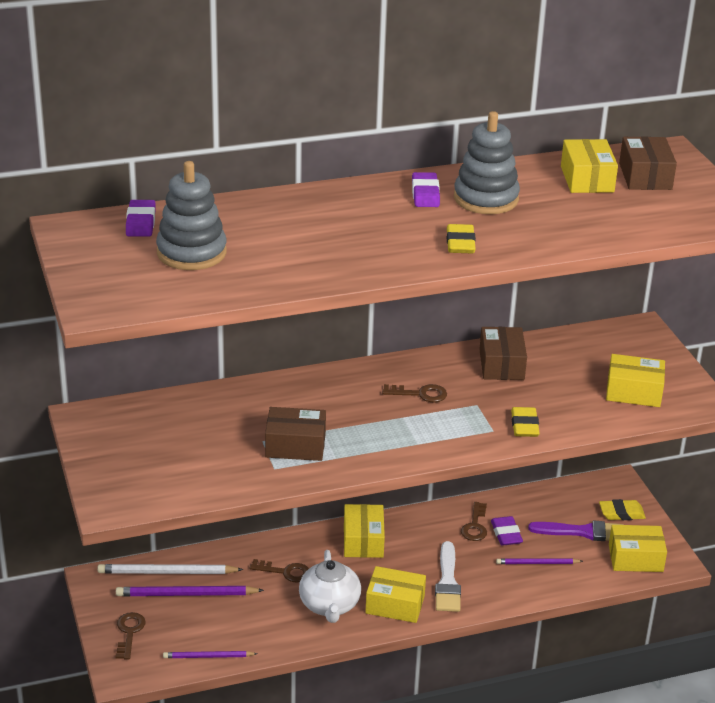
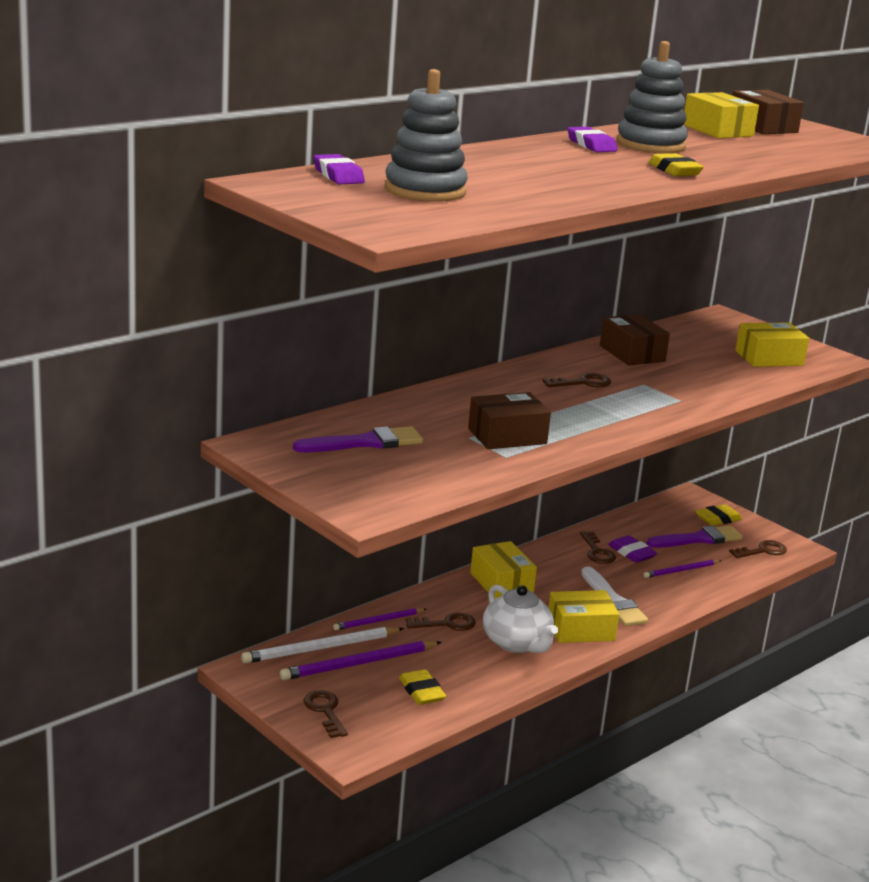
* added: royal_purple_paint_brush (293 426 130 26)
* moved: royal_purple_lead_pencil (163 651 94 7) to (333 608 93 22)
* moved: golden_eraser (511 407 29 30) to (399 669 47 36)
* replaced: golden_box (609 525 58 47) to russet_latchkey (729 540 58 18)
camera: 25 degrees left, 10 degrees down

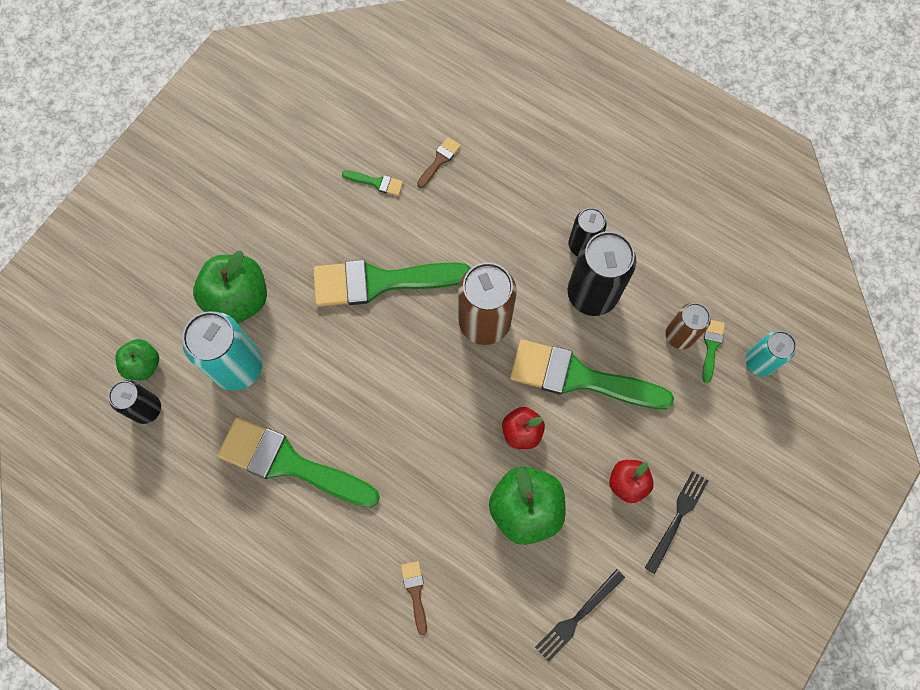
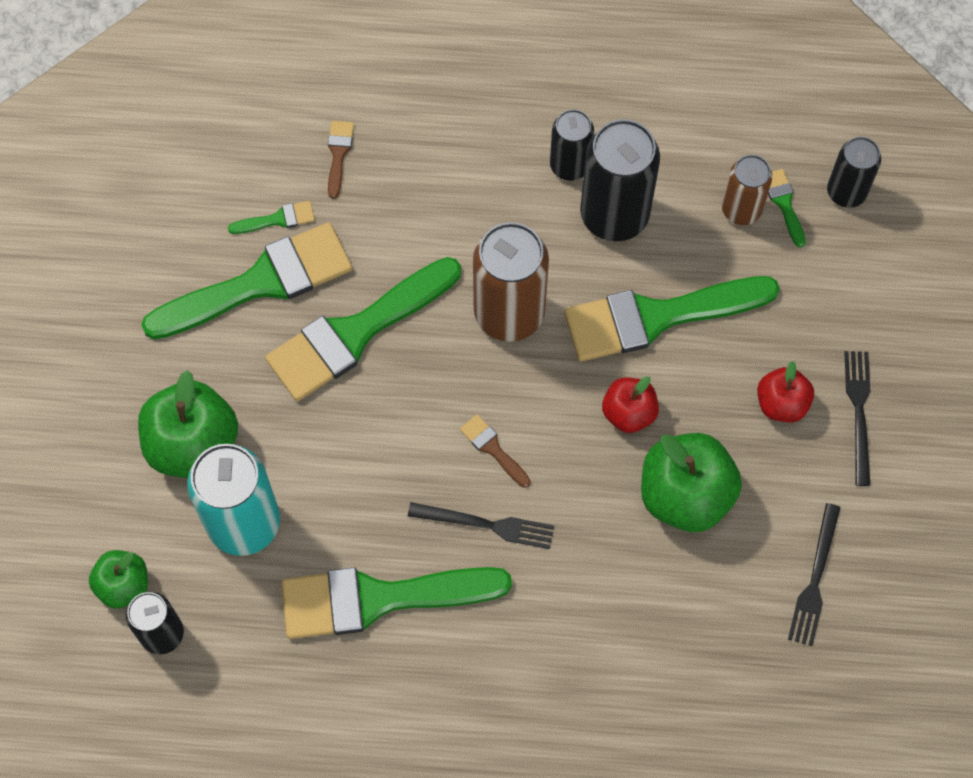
* added: emerald_paint_brush (141 222 211 117)
* added: jet-black_fork (408 502 146 47)
* moved: russet_paint_brush (401 561 26 74) to (460 414 71 74)
* recoloured: aqua_can (745 331 51 45) to jet-black_can (827 137 54 71)
camera: 30 degrees left, 5 degrees down

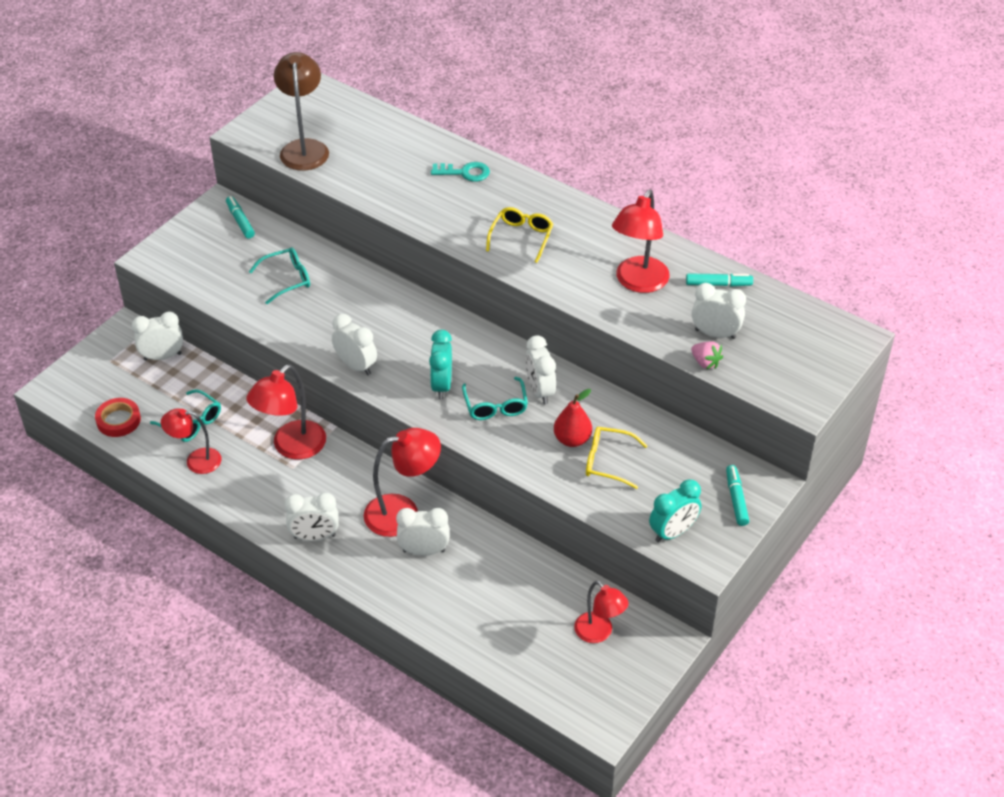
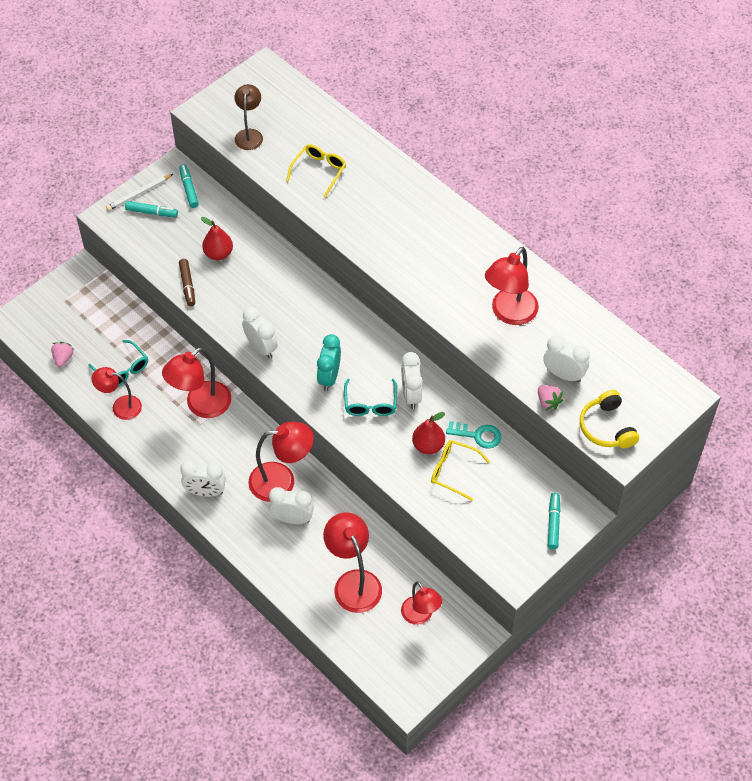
* removed: white_alarm_clock (132 311 51 49)
* removed: aqua_alarm_clock (649 479 52 63)
* added: white_lead_pencil (106 174 67 37)
* added: russet_felt_pen (179 259 16 47)
* added: crimson_reading_lamp (323 512 59 101)
* added: golden_headphones (580 390 59 58)
* moved: aqua_latchkey (431 162 59 20) to (446 421 55 28)
* moved: golden_glasses (486 207 67 56) to (286 144 60 53)
* moved: aqua_felt_pen (686 273 67 14) to (125 201 53 16)
* replaced: crimson_tape (95 398 46 39) to rosy_strawberry (51 342 23 25)
* replaced: aqua_glasses (249 248 61 56) to crimson_pear_fruit (201 217 32 43)
* resized: russet_reading_lamp (274 52 55 119) = (235 84 28 66) x0.65
camera: 10 degrees right, 10 degrees up

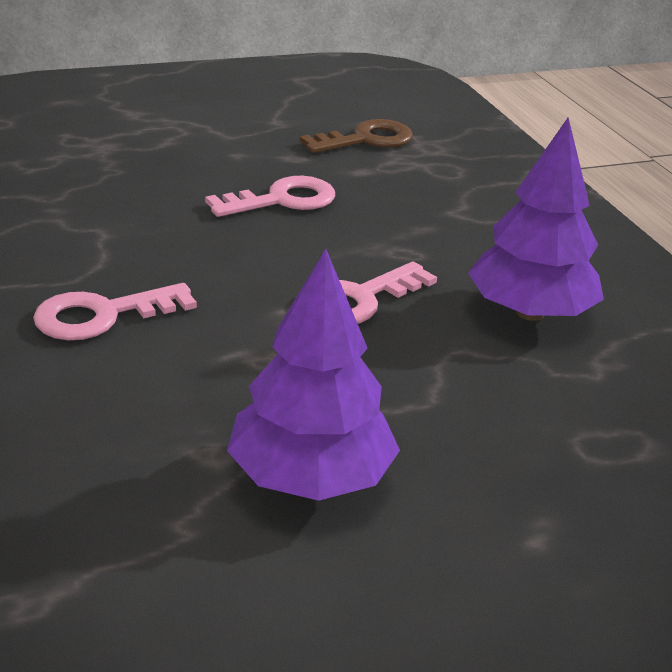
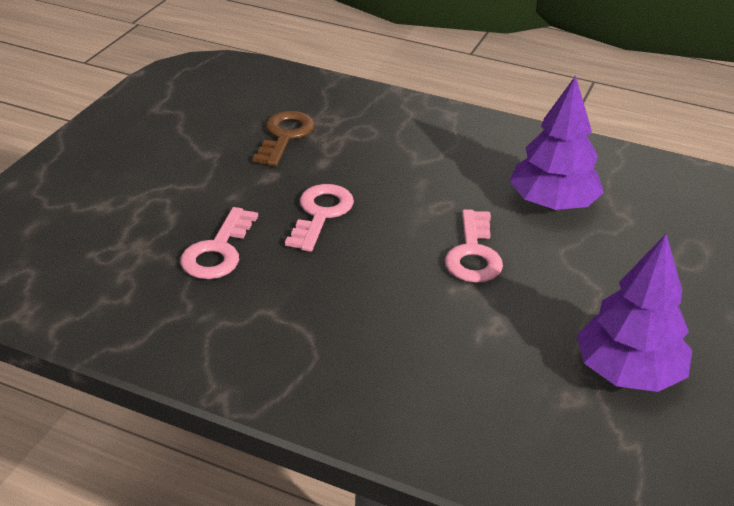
* moved: rosy_latchkey (33 283 164 57) to (180 207 78 72)
camera: 45 degrees left, 5 degrees up

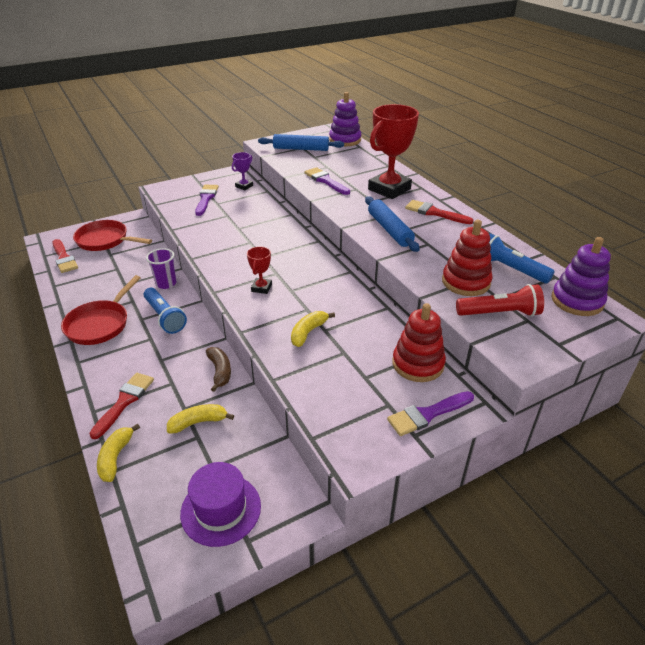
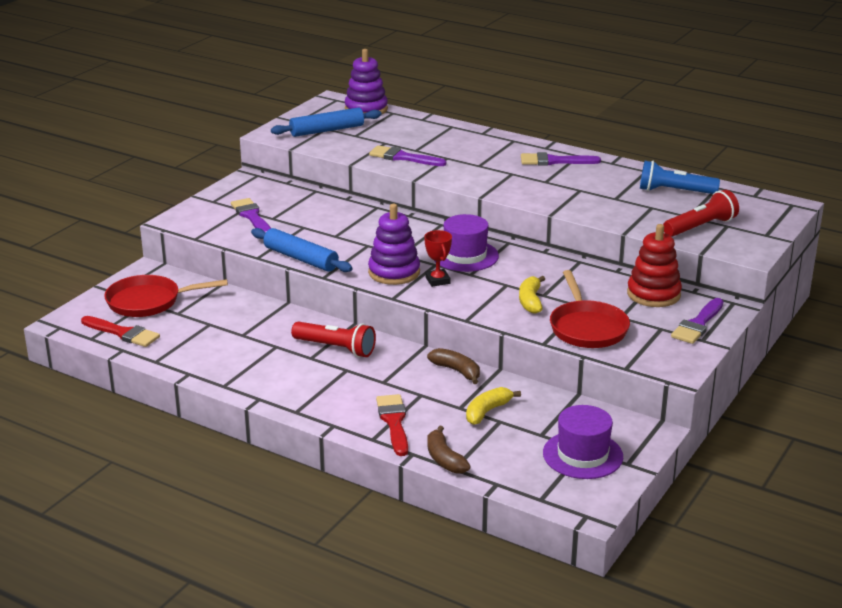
* removed: royal_purple_tumbler (146 248 30 41)
* removed: royal_purple_trophy (232 152 21 38)
* removed: crimson_trophy (368 104 51 95)
* removed: crimson_stacking_rings (442 220 51 76)
* added: royal_purple_hat (434 214 65 58)
* moved: crimson_pan (61 275 80 70) to (550 270 80 78)
* moved: blue_dough_roller (365 196 55 56) to (251 228 102 44)
* moved: royal_purple_stacking_rings (552 237 59 79) to (368 204 52 81)
* recoloured: golden_banana_fruit (97 423 43 59) to russet_banana_fruit (427 426 44 48)
* recoloured: blue_torch (144 288 43 46) to crimson_torch (291 322 85 35)
* recoloured: crimson_paint_brush (405 200 68 24) to royal_purple_paint_brush (521 152 80 13)
camera: 30 degrees left, 10 degrees down

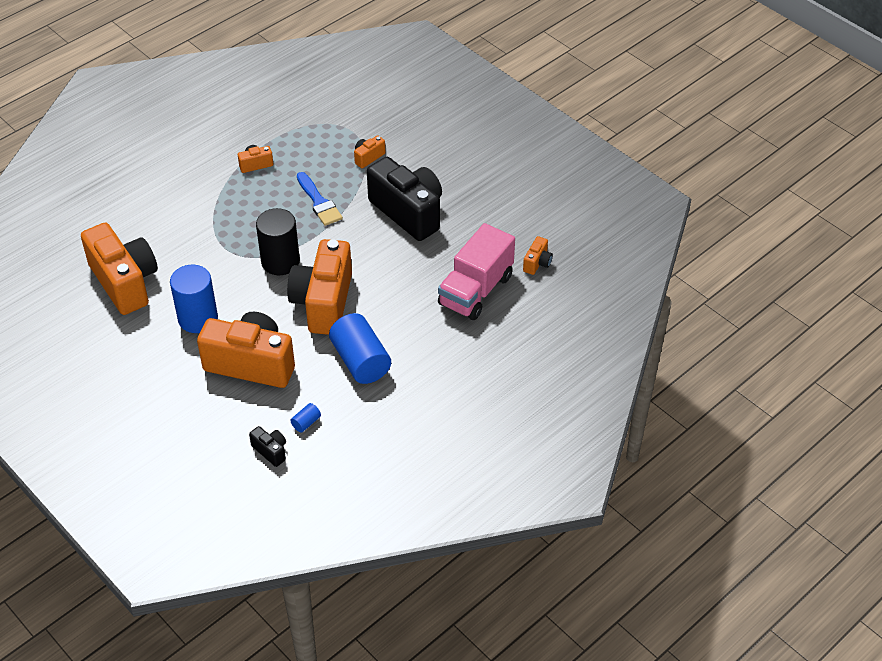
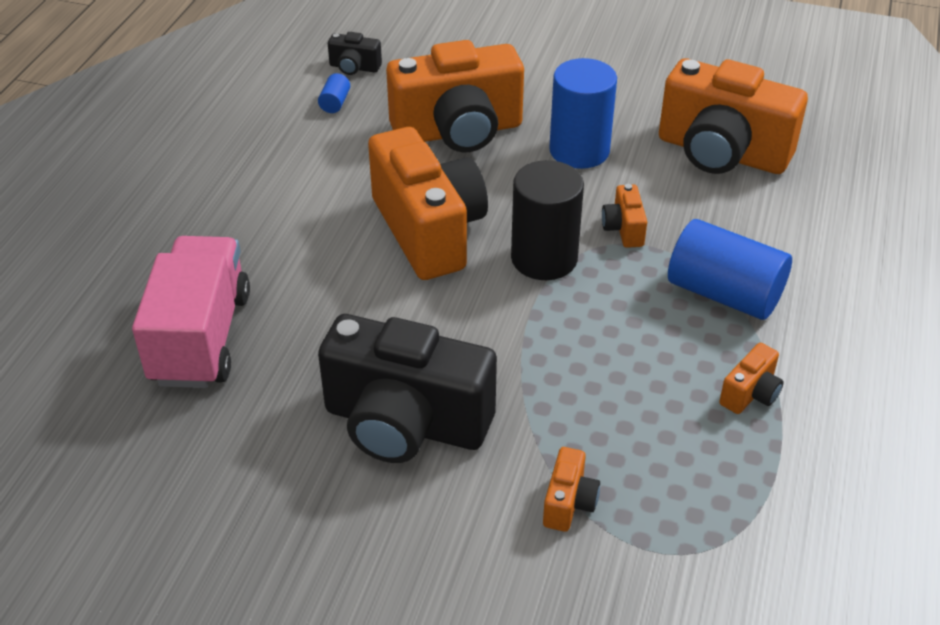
* removed: blue_paint_brush (297 172 46 54)
* moved: blue_cylinder (329 313 62 71) to (668 219 124 101)
* moved: orange-coloured_compact_camera (523 236 30 39) to (602 184 45 64)
camera: 150 degrees right, 5 degrees down

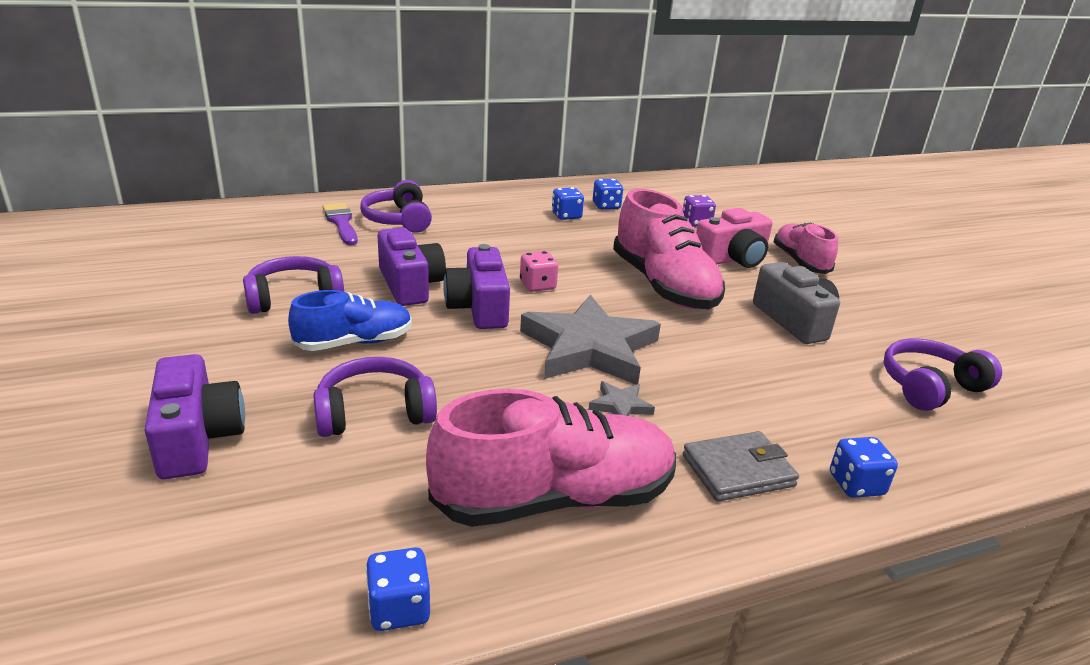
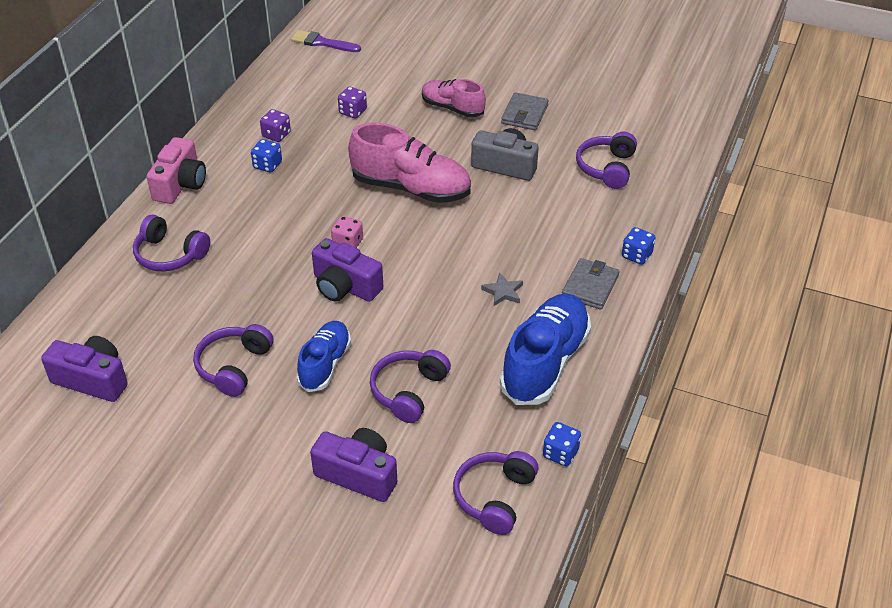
* removed: grey_star (520 295 141 90)
* added: royal_purple_headphones (453 451 85 84)
* added: grey_wallet (501 92 47 38)
* moved: royal_purple_paint_brush (323 203 35 42) to (291 30 70 22)
* moved: royal_purple_compact_camera (378 228 68 78) to (41 336 87 66)
* moved: rosy_compact_camera (696 208 77 60) to (147 137 59 67)
* recoloured: rosy_shoe (426 389 250 138) to blue_shoe (500 293 91 112)
* recoloured: blue_die (593 179 30 30) to royal_purple_die (260 109 31 33)
camera: 45 degrees left, 15 degrees up

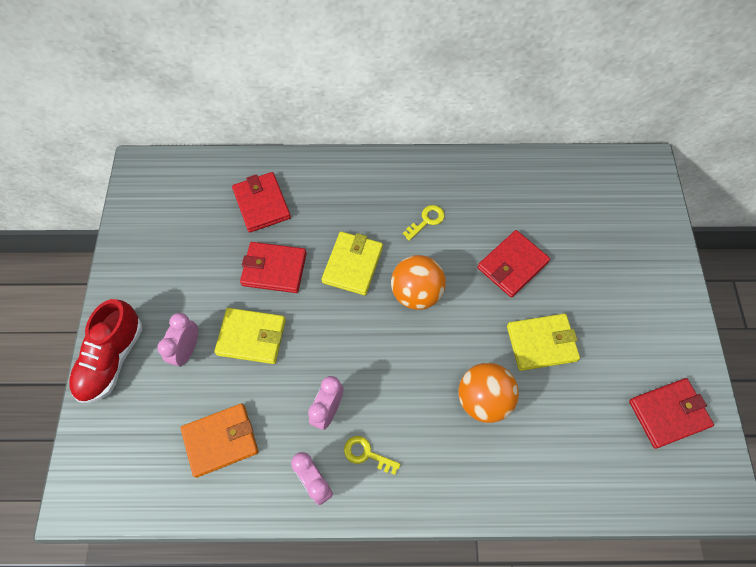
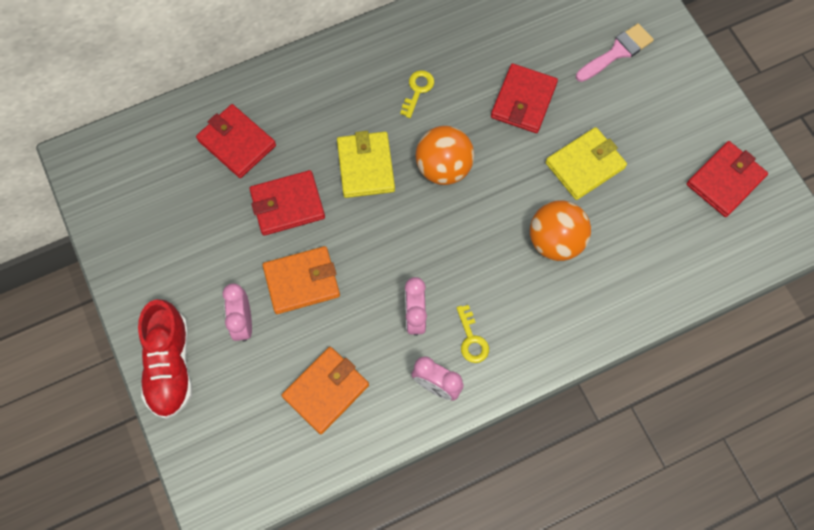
* added: rosy_paint_brush (576 23 78 59)
* recoloured: golden_wallet (214 308 72 56) to orange-coloured_wallet (263 246 77 68)
* turned: golden_latchkey (344 436 57 39) = (456 305 33 58) 105 degrees counterclockwise
camera: 25 degrees left, 5 degrees up

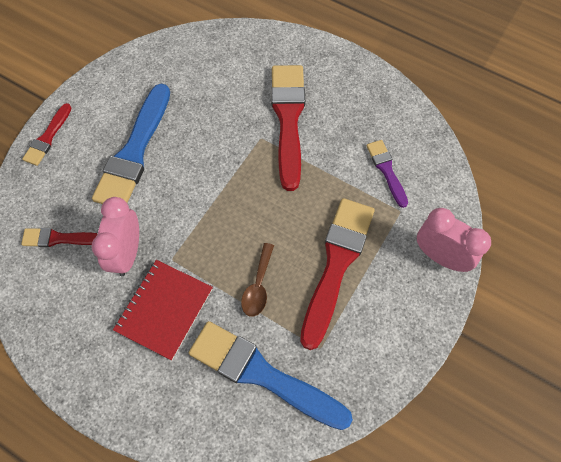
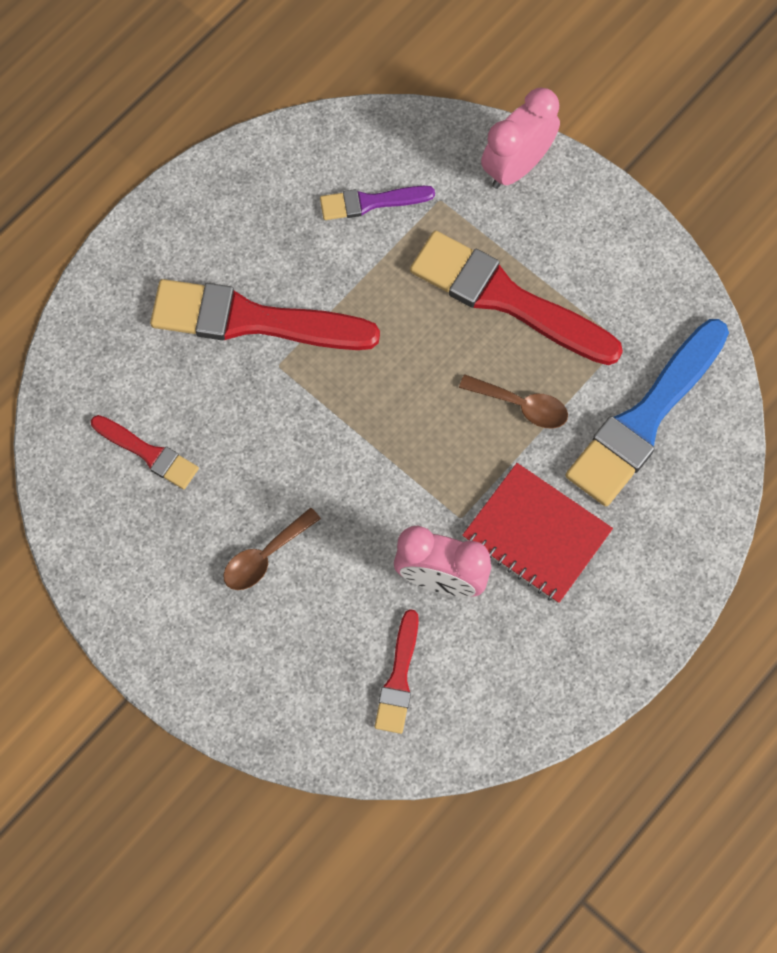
* moved: crimson_paint_brush (22 103 50 63) to (91 415 108 74)
* replaced: blue_paint_brush (92 84 78 120) to russet_tablespoon (223 508 98 82)
camera: 80 degrees left, 5 degrees up

